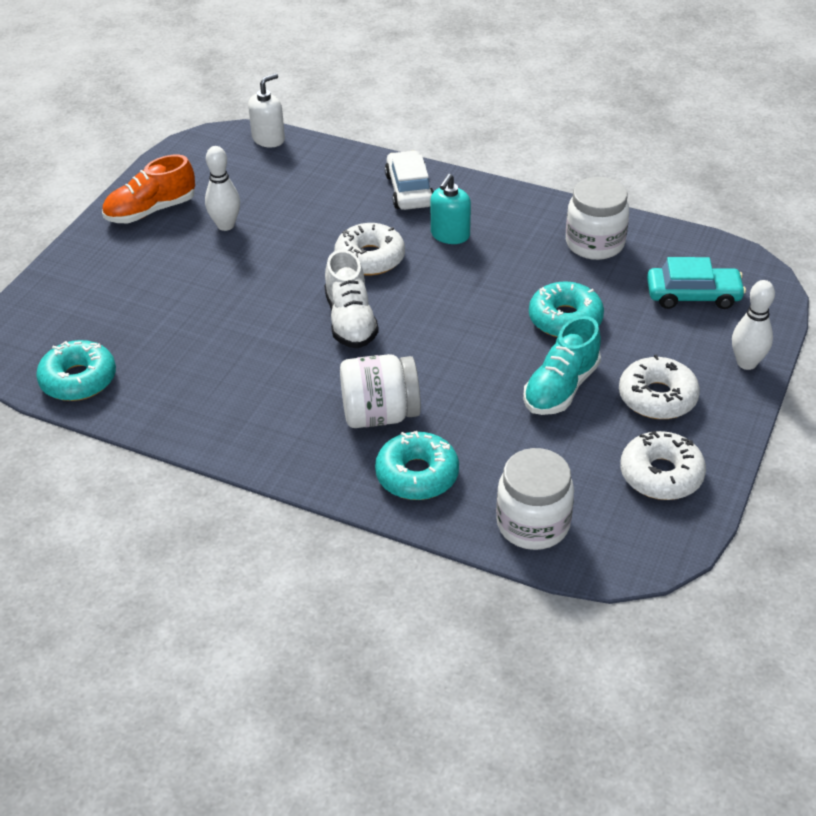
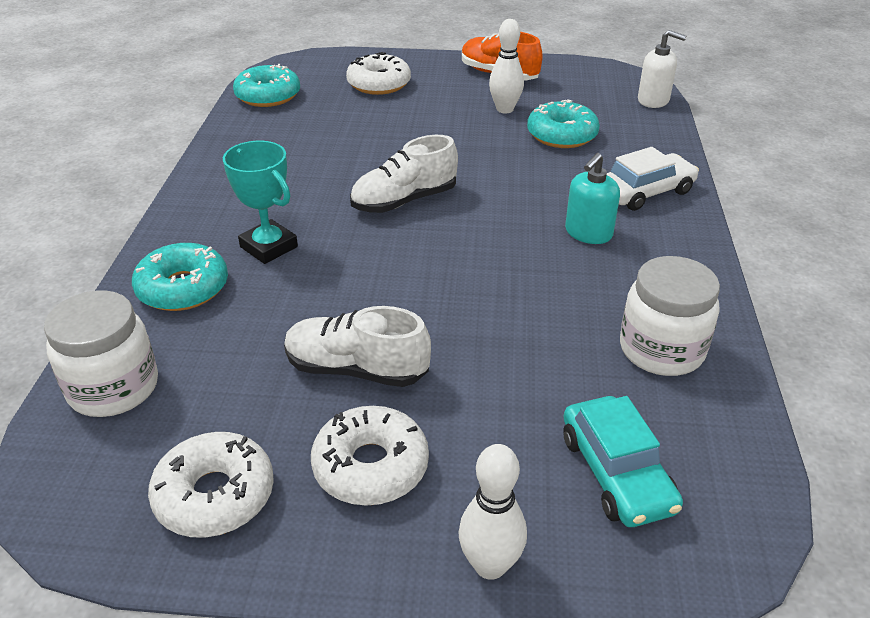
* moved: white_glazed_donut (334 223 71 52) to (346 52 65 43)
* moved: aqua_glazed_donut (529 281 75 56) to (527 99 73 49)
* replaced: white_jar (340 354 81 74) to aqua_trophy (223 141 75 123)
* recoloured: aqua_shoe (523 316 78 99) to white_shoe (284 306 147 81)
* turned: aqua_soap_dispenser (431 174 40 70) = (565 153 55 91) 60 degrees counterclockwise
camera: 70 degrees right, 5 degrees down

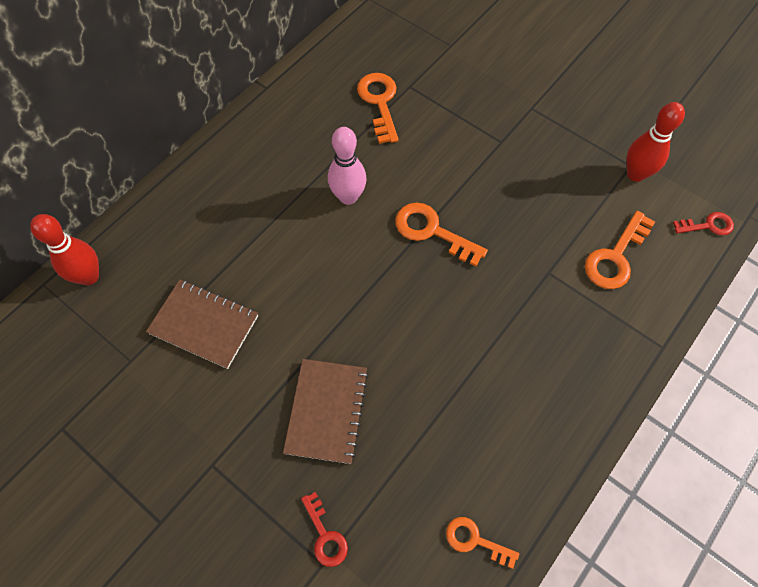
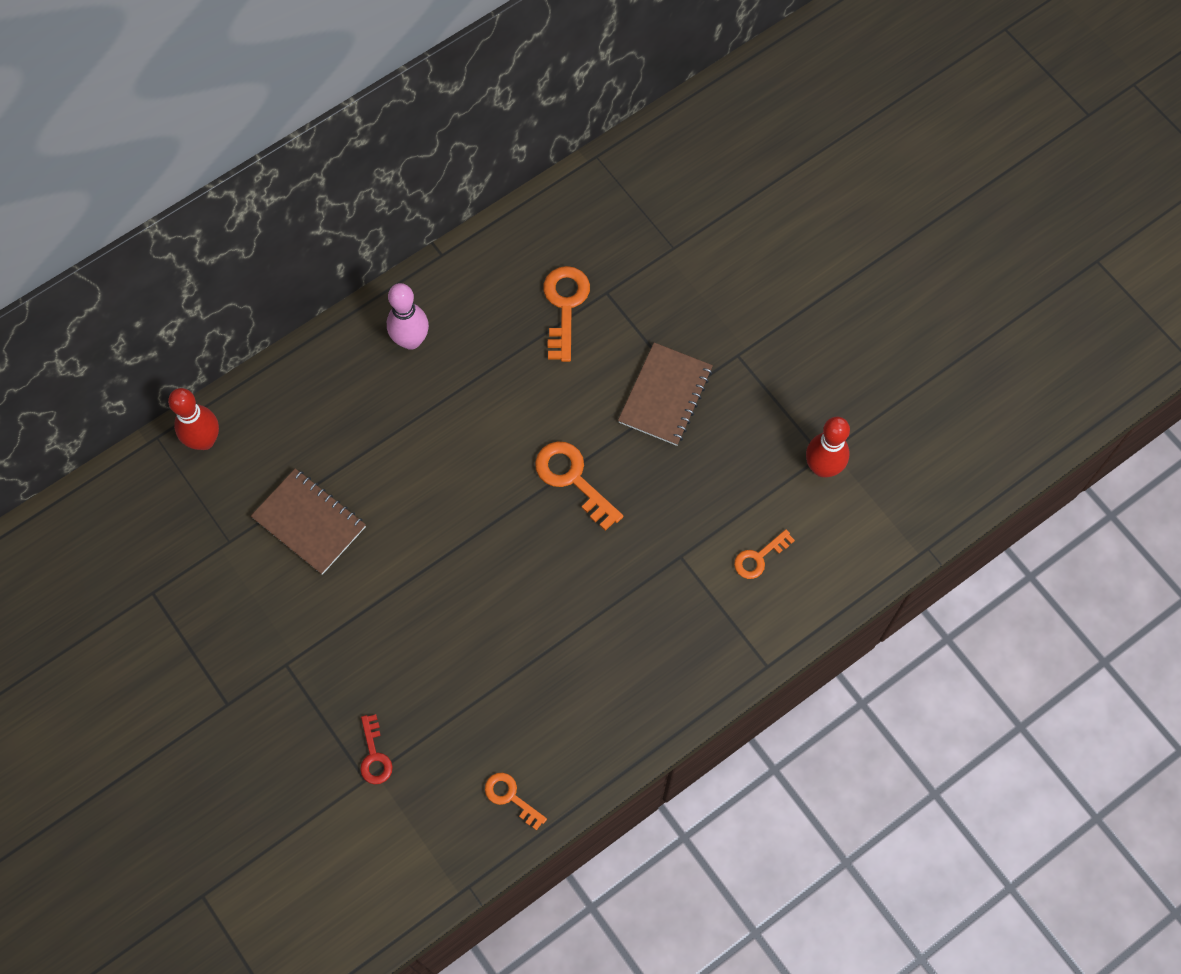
* removed: crimson_latchkey (673 212 61 23)
* moved: russet_notepad (283 359 86 105) to (618 342 95 104)
* moved: rosy_bowling_pin (328 127 39 78) to (387 283 42 67)
* resized: orange-coloured_latchkey (585 211 70 78) = (734 529 61 50) x0.62
camera: 15 degrees right, 5 degrees up

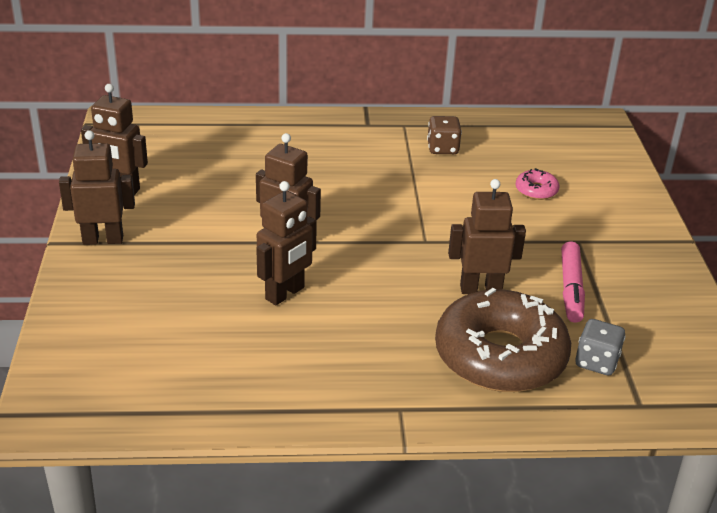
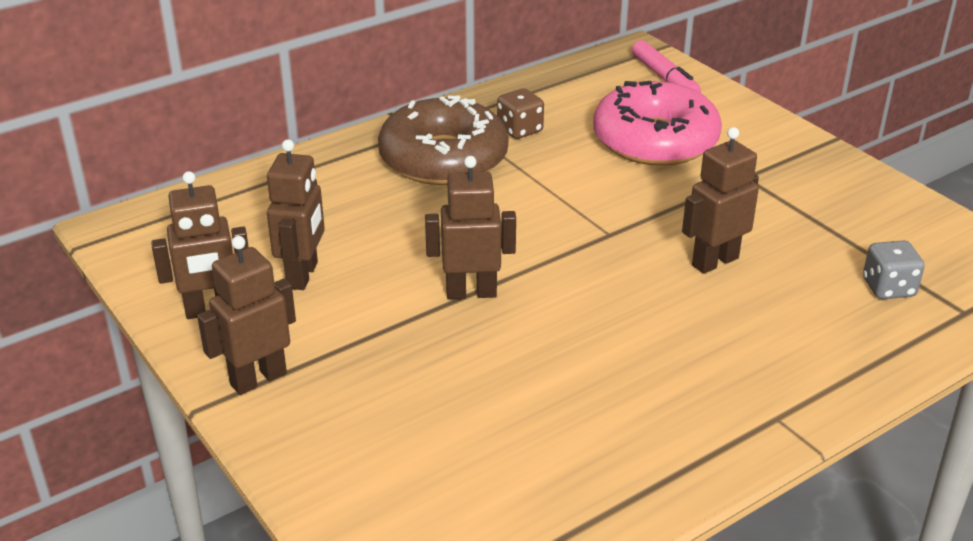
* moved: russet_toy_robot (256 181 61 124) to (267 139 58 151)
* moved: russet_glazed_donut (435 288 136 104) to (378 95 131 90)
* moved: rosy_felt_pen (561 241 24 82) to (632 40 69 53)
* resized: rosy_glazed_donut (516 168 43 32) = (593 81 129 85) x2.49
camera: 30 degrees left, 0 degrees up

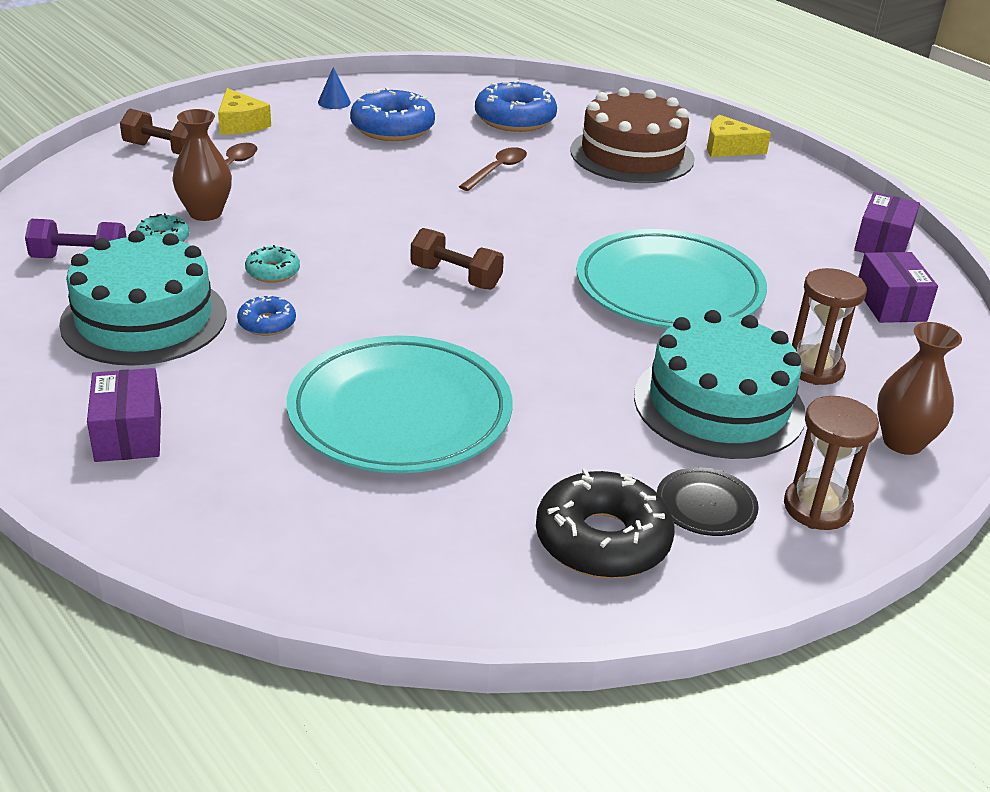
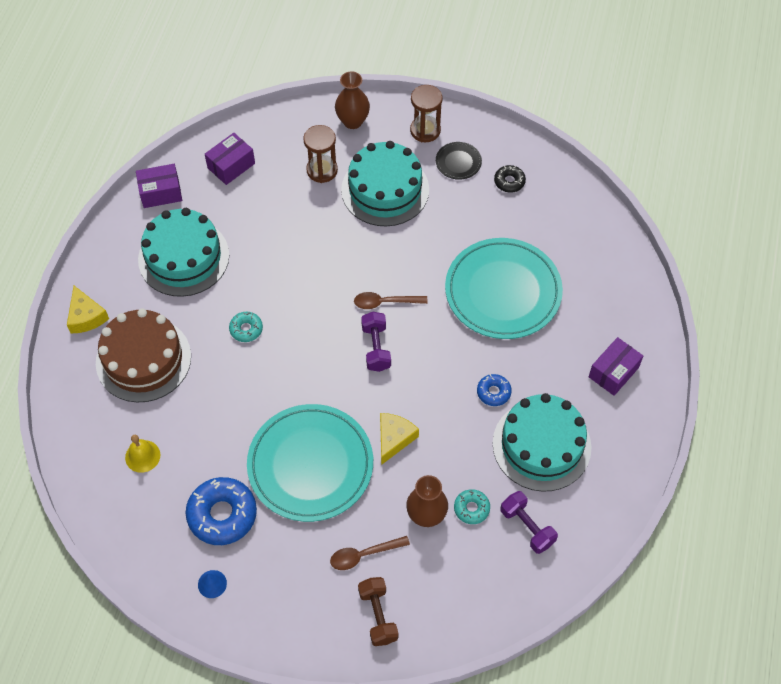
* added: aqua_layer_cake (138 208 91 89)
* moved: golden_piece_of_cheese (218 88 53 47) to (380 413 39 52)
* moved: aqua_glazed_donut (245 245 55 38) to (229 312 34 30)
* moved: russet_tablespoon (459 147 68 44) to (354 292 74 17)
* moved: aqua_dinner_plate (577 229 190 99) to (247 404 126 118)
* replaced: blue_glazed_donut (475 80 82 52) to golden_bell (125 435 35 38)
* recoloured: russet_hand_weight (411 228 93 62) to royal_purple_hand_weight (361 312 30 60)
* resized: jet-black_glazed_donut (536 469 139 110) = (494 165 32 28) x0.52
camera: 125 degrees left, 25 degrees up

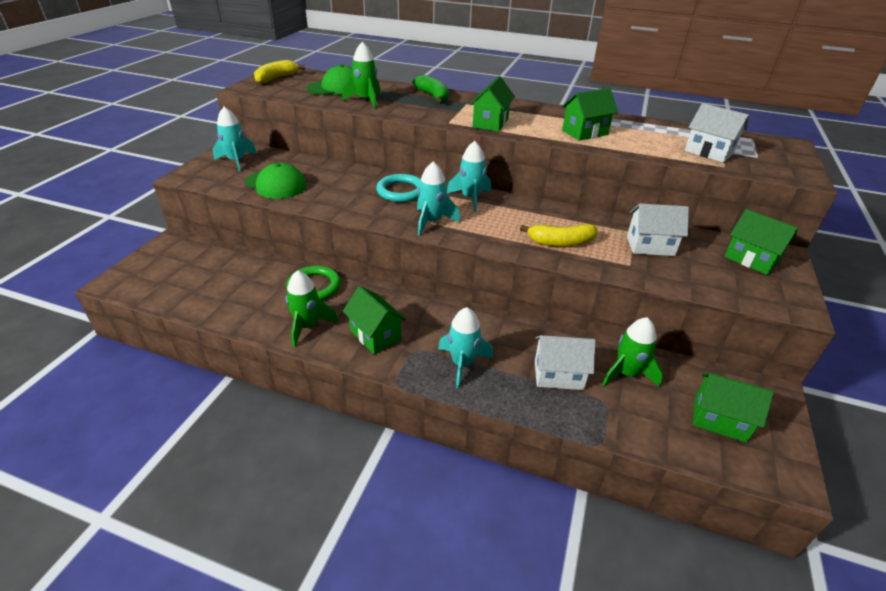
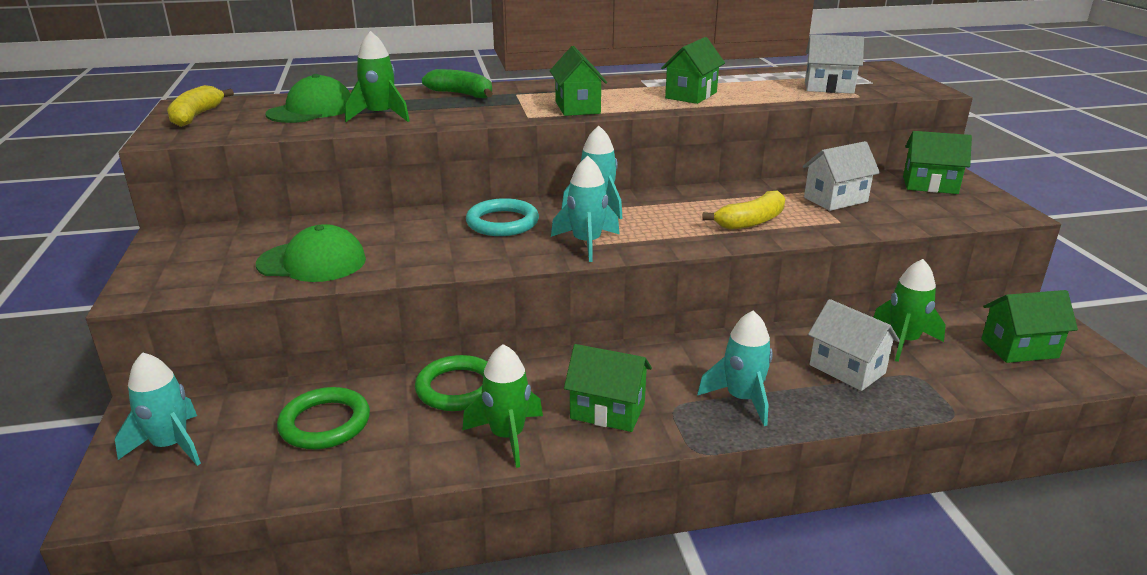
* added: emerald_torus (277 387 93 62)
* moved: aqua_toy_rocket (213 107 44 65) to (115 352 86 114)
* turned: white_cottage (535 335 61 55) = (808 299 92 92) 75 degrees clockwise
camera: 30 degrees left, 10 degrees down

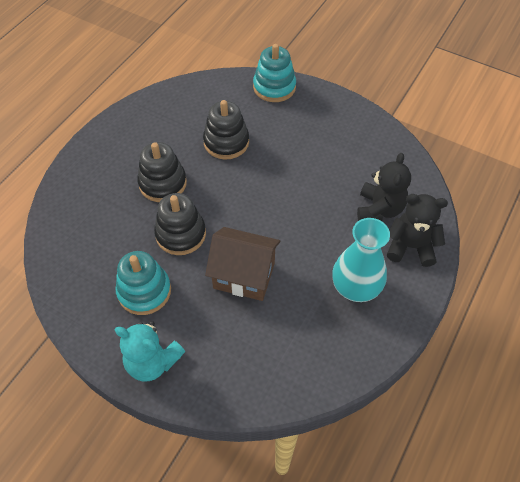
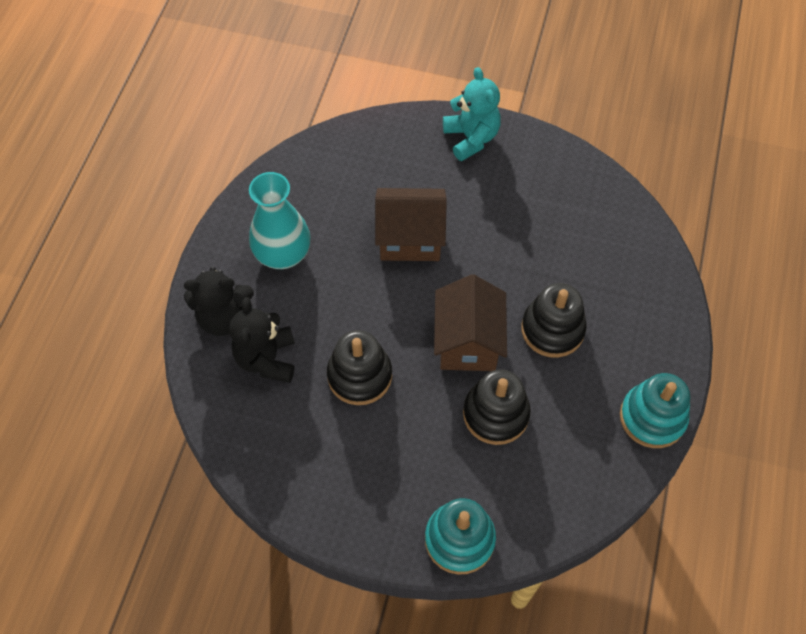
* added: russet_cottage (434 274 73 97)
* moved: aqua_stacking_rings (116 251 55 64) to (620 373 70 75)
* moved: jet-black_stacking_rings (154 193 52 62) to (327 330 65 75)
* turned: aqua_teddy (115 321 70 60) = (443 67 58 94) 60 degrees clockwise
camera: 165 degrees right, 5 degrees up

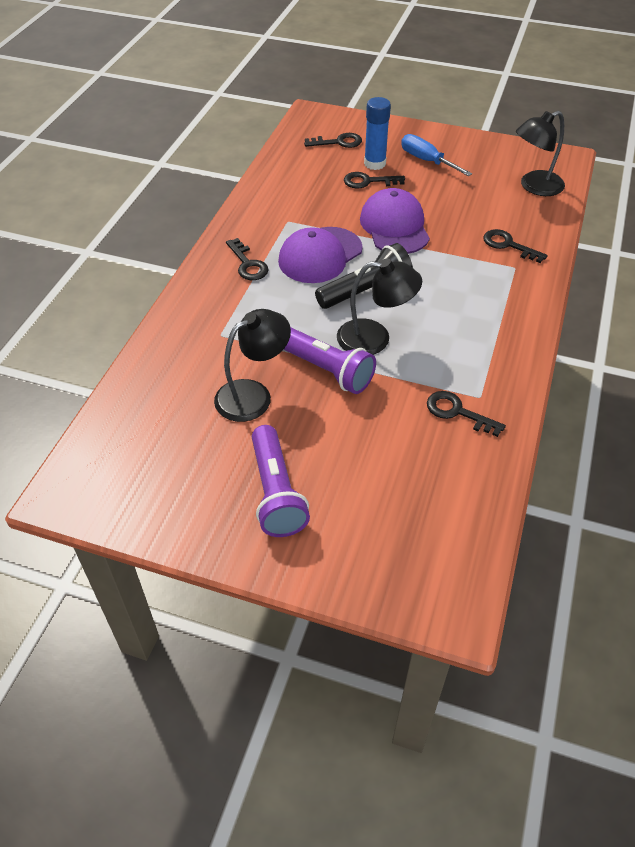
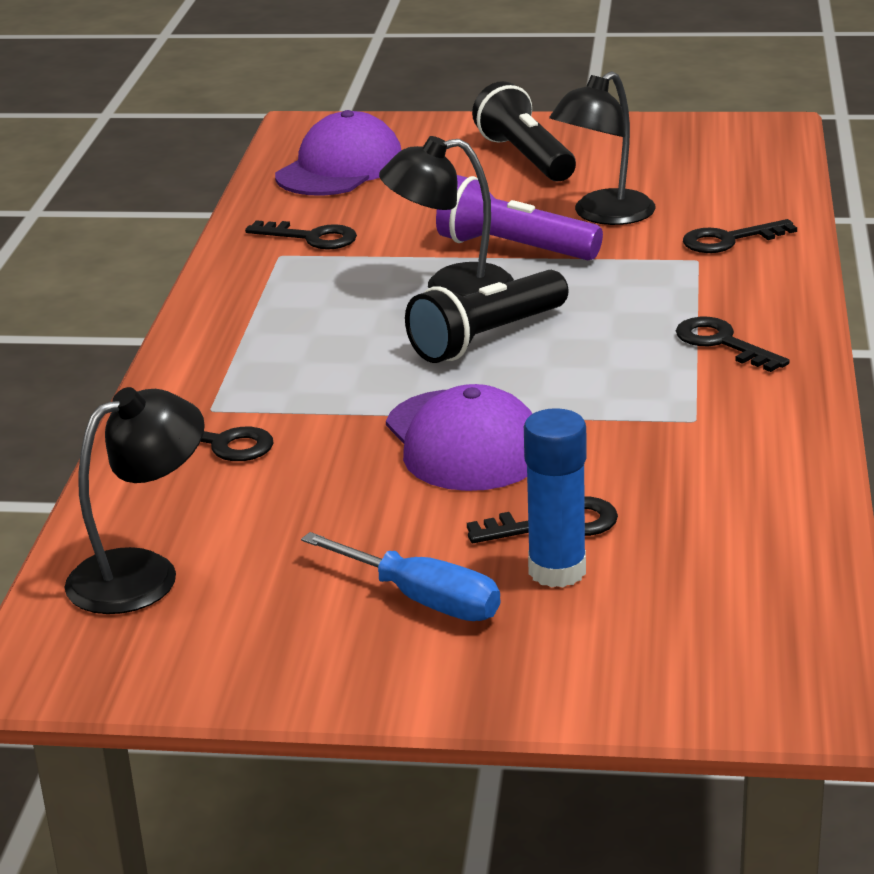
* moved: royal_purple_peaked_cap (278 227 85 56) to (275 110 126 86)
* moved: jet-black_latchkey (304 133 58 15) to (683 219 114 34)
* recoloured: royal_purple_torch (252 425 58 112) to jet-black_torch (472 81 104 100)
camera: 170 degrees right, 20 degrees down

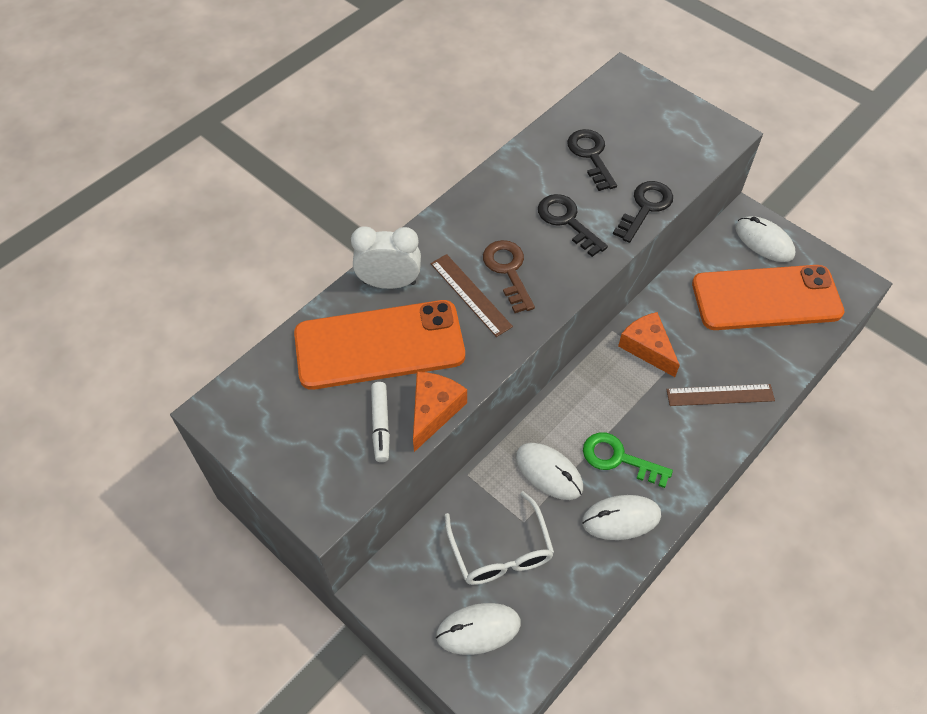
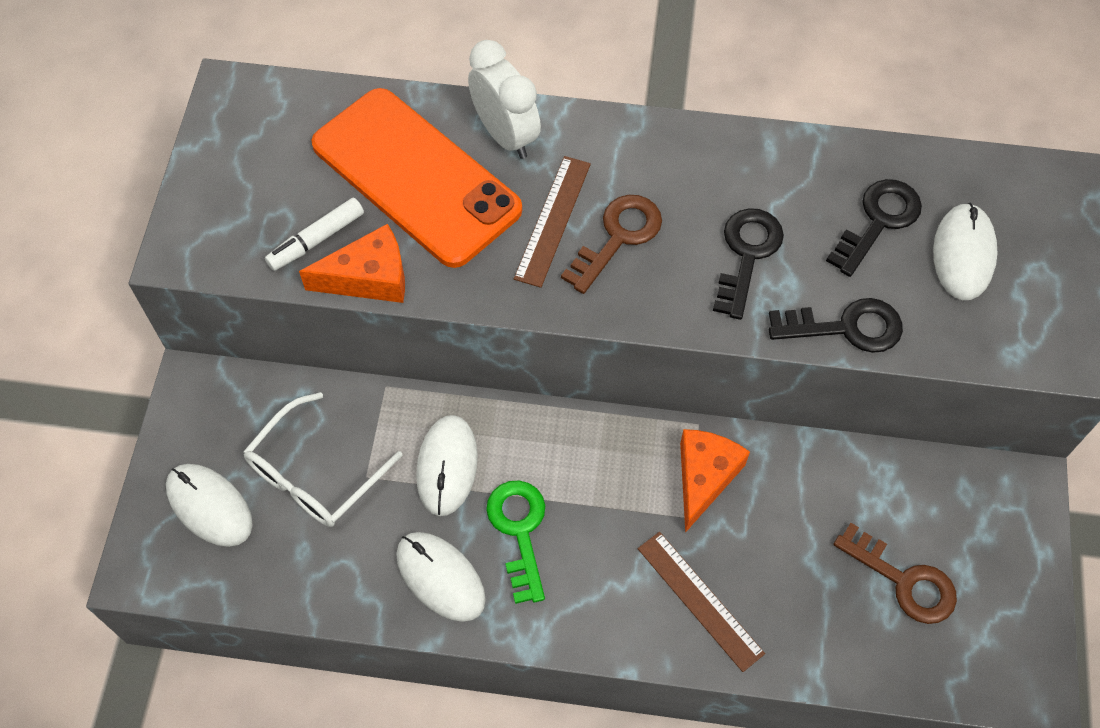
* moved: white_PC_mouse (736 216 59 46) to (933 203 64 97)
* replaced: orange-coloured_smartphone (692 265 152 65) to russet_latchkey (834 523 123 101)
camera: 55 degrees right, 5 degrees up

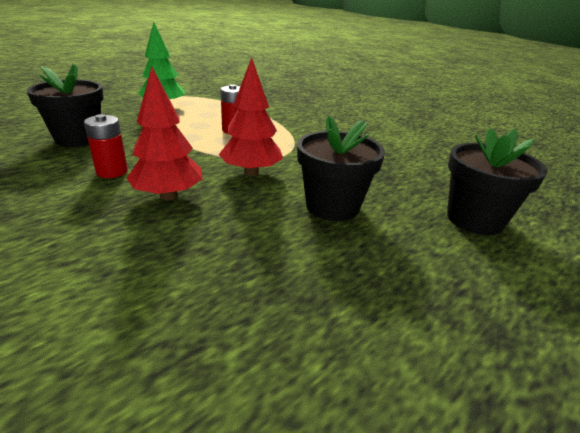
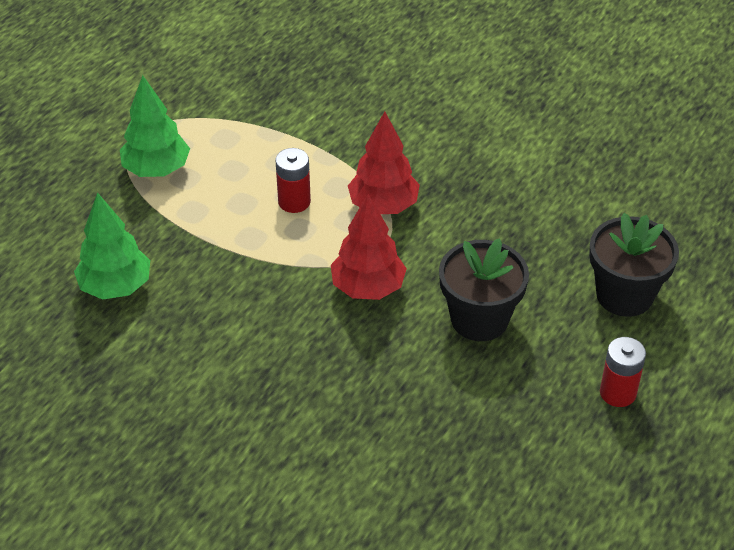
* moved: crimson_battery (84 114 44 64) to (600 337 46 70)
* moved: crimson_fir_tree (127 67 76 133) to (348 112 72 102)
* replaced: jet-black_plant_pot (27 63 77 84) to emerald_fir_tree (74 192 76 108)
camera: 15 degrees left, 15 degrees up

